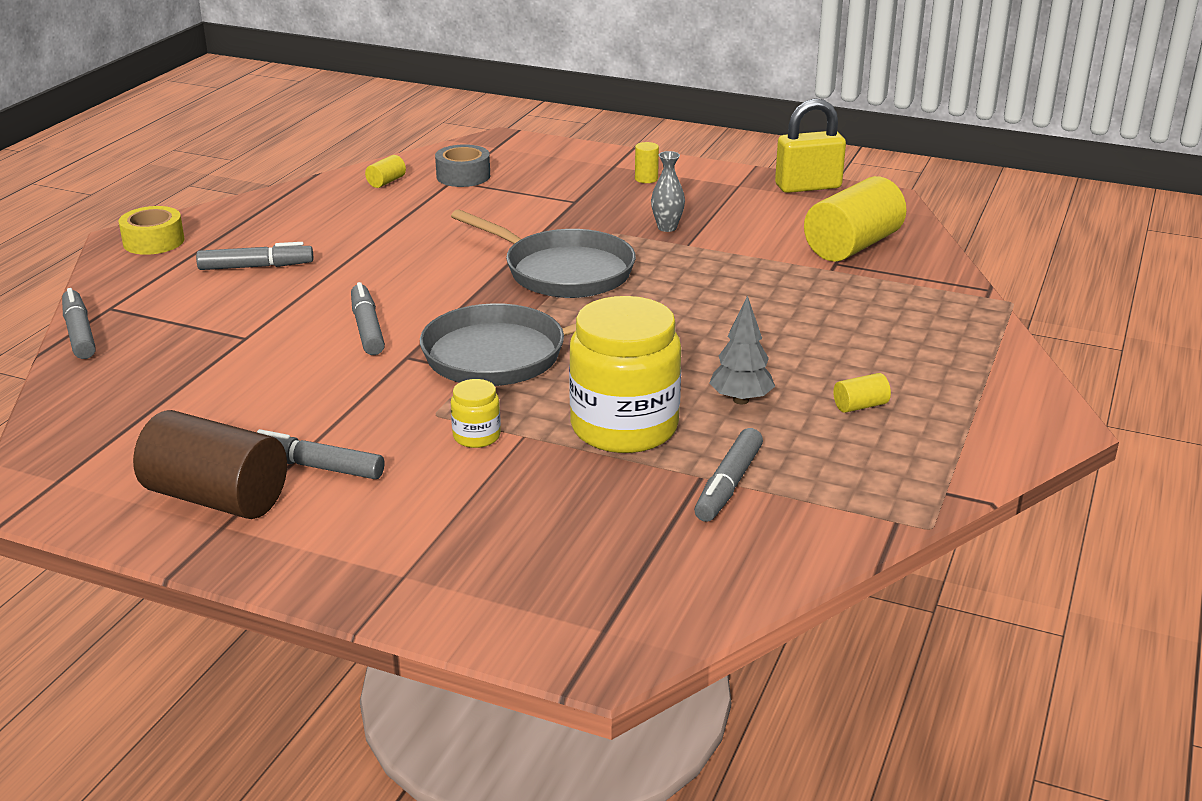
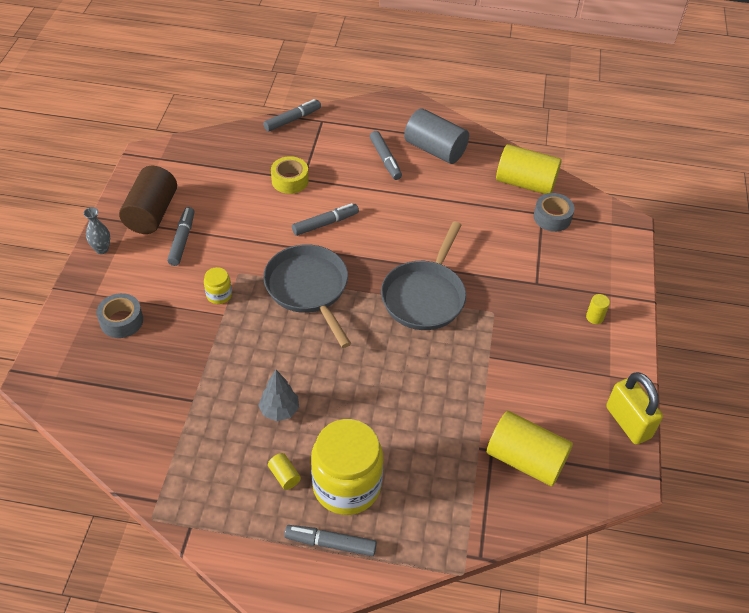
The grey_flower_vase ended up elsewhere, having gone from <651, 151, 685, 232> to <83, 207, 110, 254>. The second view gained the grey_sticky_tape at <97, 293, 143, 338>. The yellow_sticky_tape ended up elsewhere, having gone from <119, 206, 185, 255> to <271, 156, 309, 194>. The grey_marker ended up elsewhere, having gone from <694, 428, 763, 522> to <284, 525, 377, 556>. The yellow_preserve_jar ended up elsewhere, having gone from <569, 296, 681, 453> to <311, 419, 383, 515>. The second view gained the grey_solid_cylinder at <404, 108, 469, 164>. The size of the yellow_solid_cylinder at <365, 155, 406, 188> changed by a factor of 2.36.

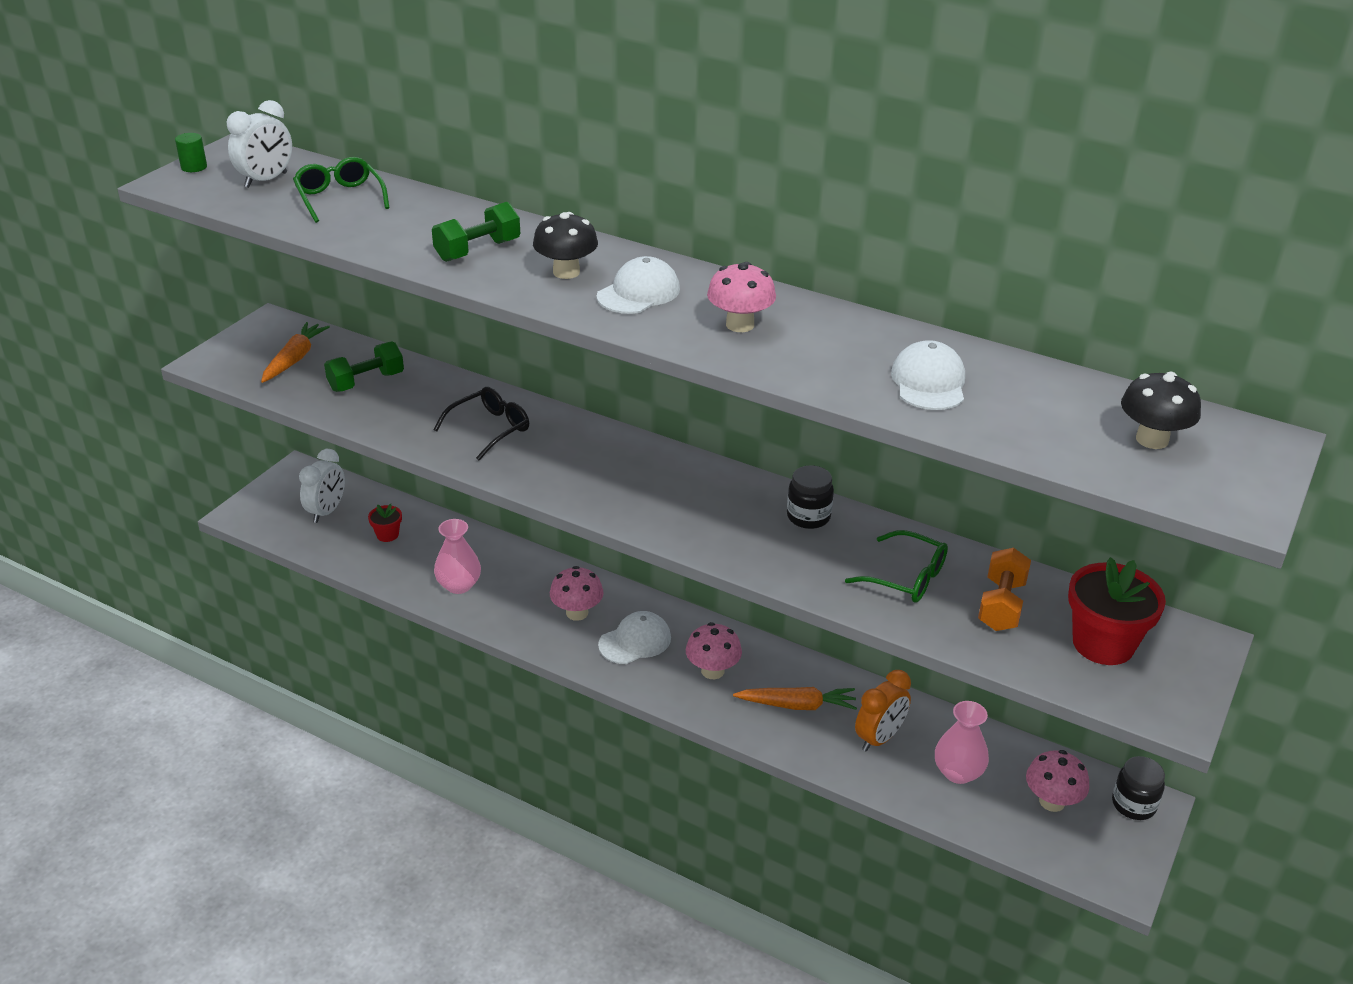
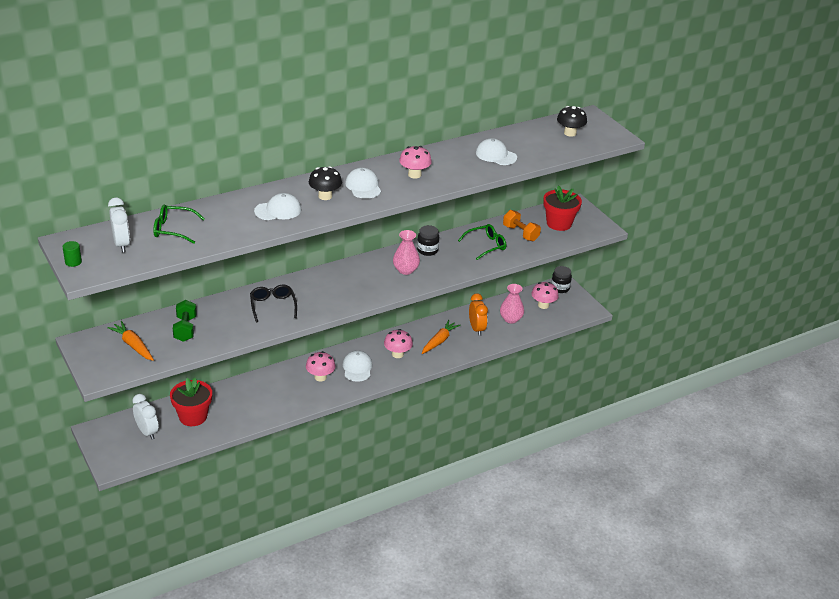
The size of the scarlet_potted_plant at <368, 504, 402, 542> changed by a factor of 2.01. Where the emerald_dumbbell stood at <432, 202, 520, 262>, the white_peaked_cap came to stand at <254, 193, 302, 220>. The rose-pink_flower_vase ended up elsewhere, having gone from <434, 519, 481, 594> to <393, 230, 420, 275>.

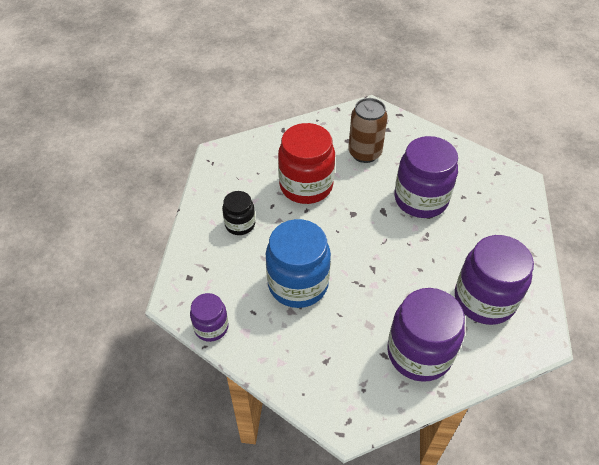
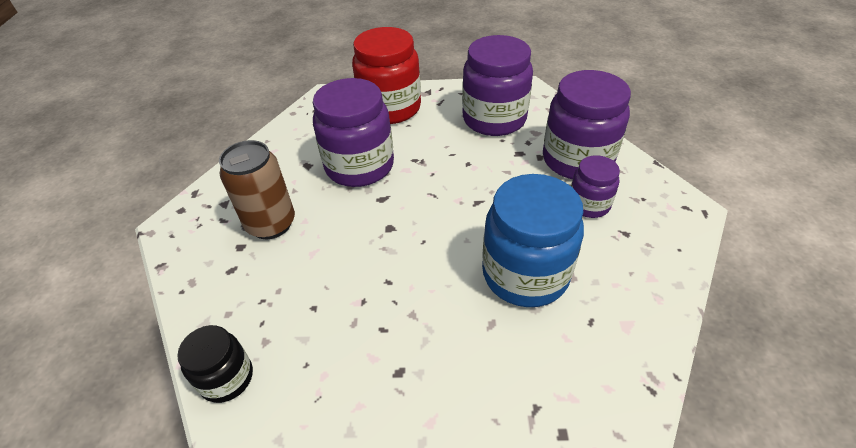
The jet-black_preserve_jar ended up elsewhere, having gone from <222, 191, 255, 235> to <177, 325, 253, 403>. The scarlet_preserve_jar ended up elsewhere, having gone from <278, 123, 335, 204> to <352, 27, 421, 124>. The violet_preserve_jar ended up elsewhere, having gone from <190, 293, 229, 342> to <571, 155, 620, 218>.

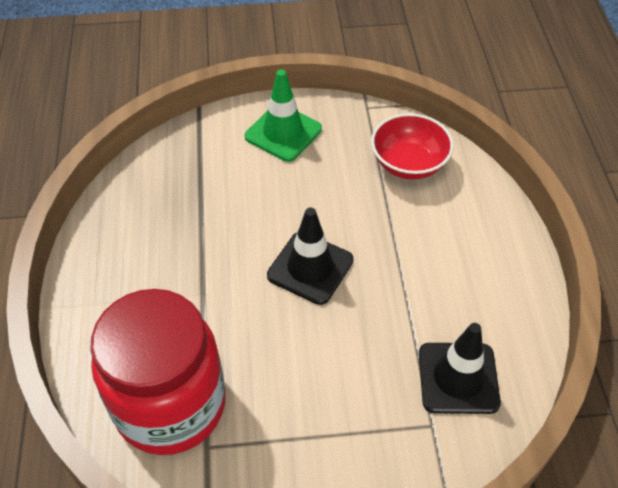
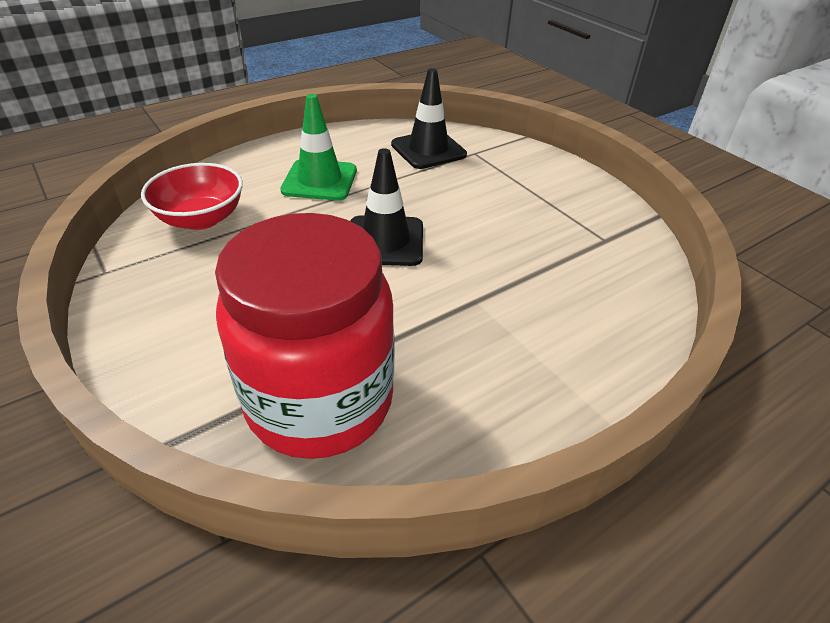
The scarlet_preserve_jar ended up elsewhere, having gone from <90, 289, 225, 455> to <215, 213, 394, 459>. The emerald_road_cone ended up elsewhere, having gone from <245, 69, 322, 162> to <280, 94, 357, 201>.

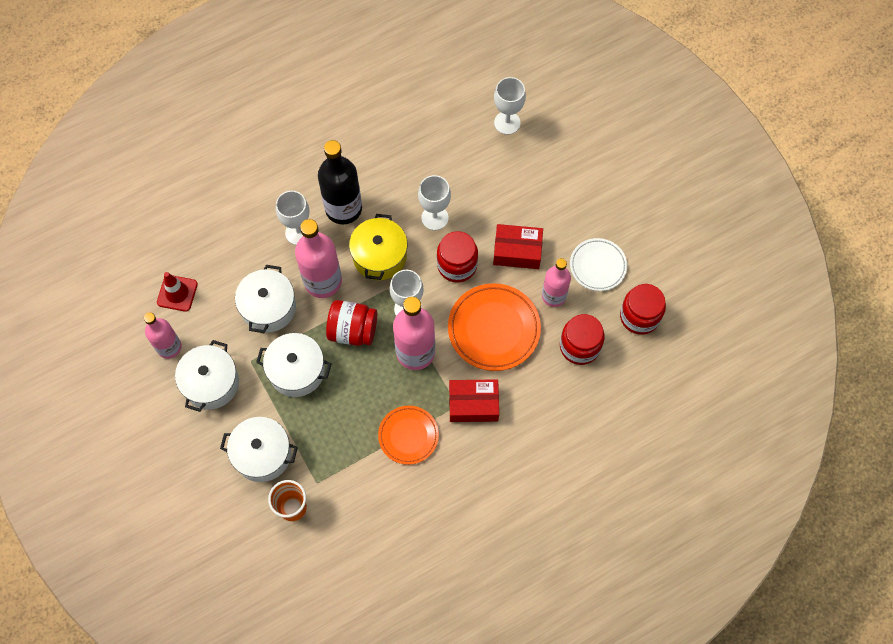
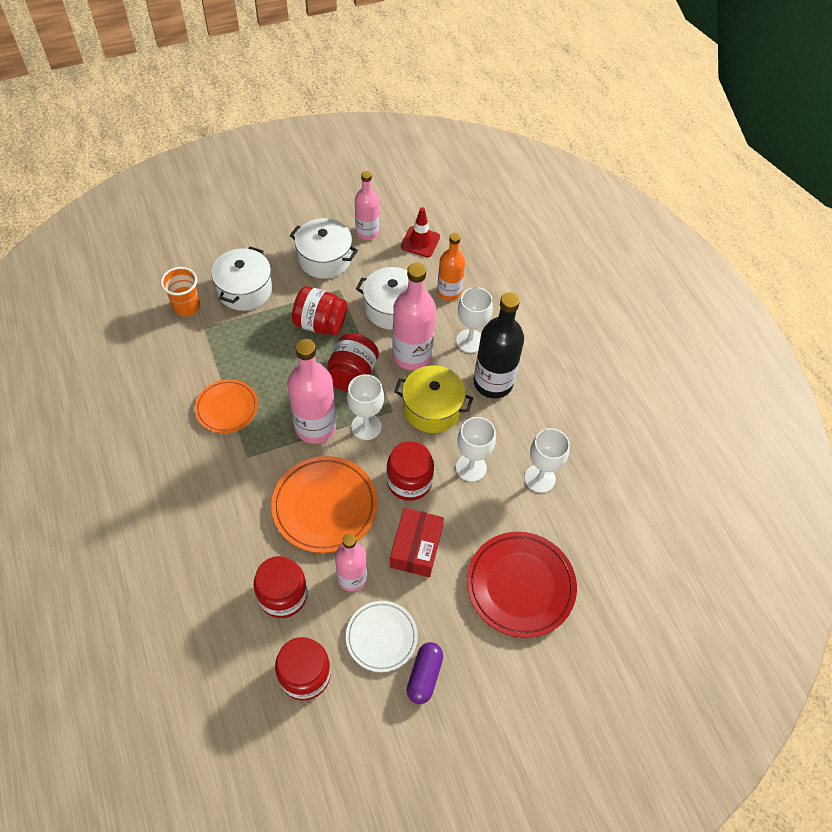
Where the white_cooking_pot stood at <256, 333, 332, 397>, the scarlet_preserve_jar came to stand at <292, 286, 347, 335>. The second view gained the violet_pill at <407, 642, 443, 704>. The second view gained the orange-coloured_bottle at <437, 233, 465, 301>. The second view gained the scarlet_dinner_plate at <467, 532, 577, 638>. The white_wine_glass ended up elsewhere, having gone from <494, 77, 526, 135> to <524, 428, 570, 493>. The second view lost the scarlet_parcel at <449, 379, 499, 422>.

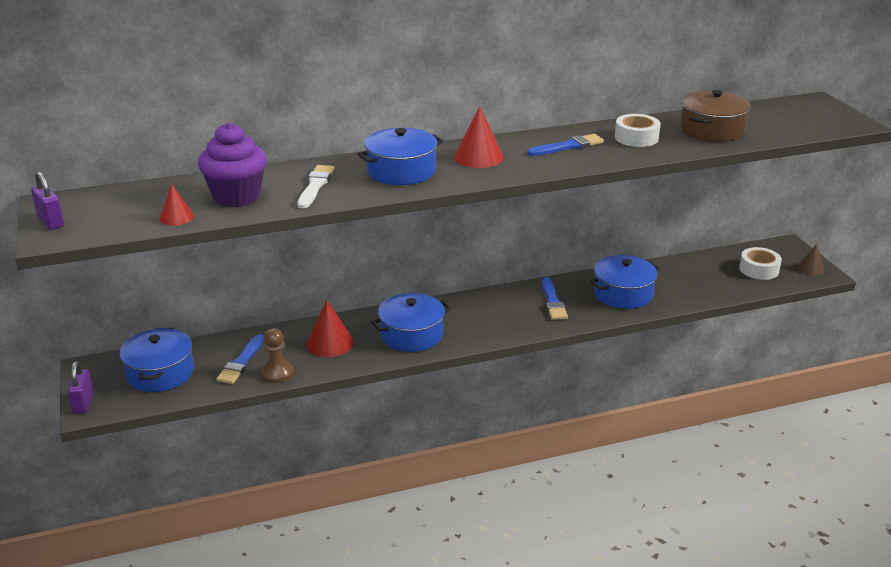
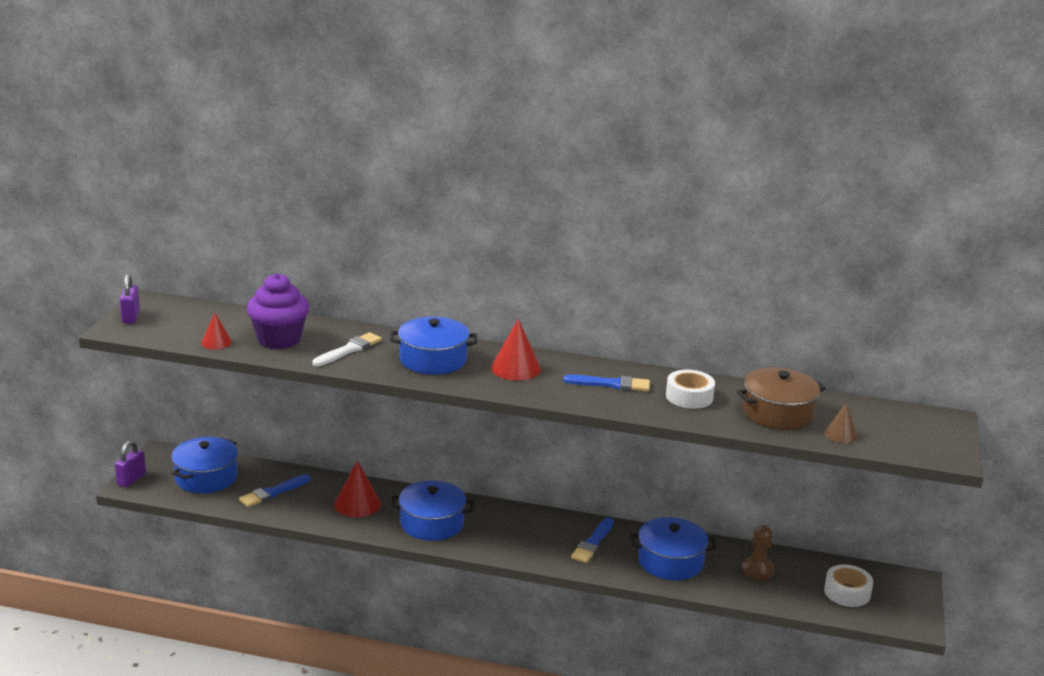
The dark_brown_pawn ended up elsewhere, having gone from <261, 328, 294, 383> to <742, 525, 775, 580>. The dark_brown_cone ended up elsewhere, having gone from <798, 244, 825, 275> to <824, 403, 858, 443>.

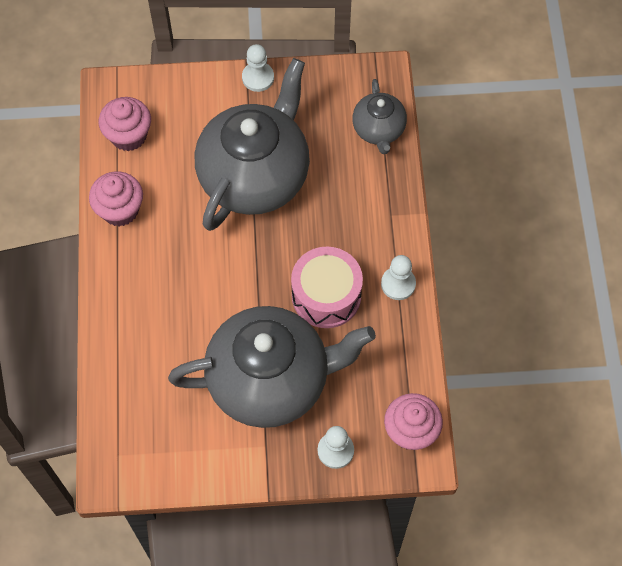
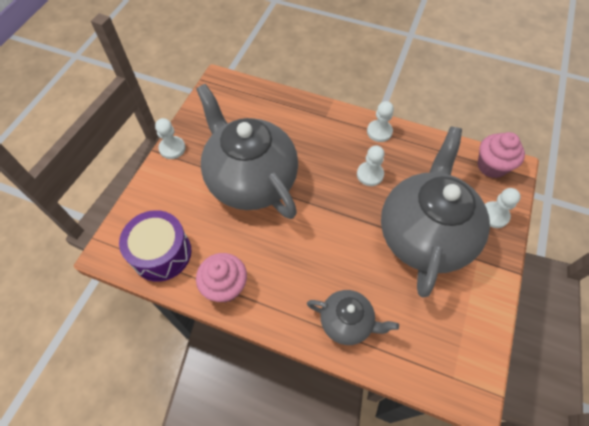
Where the rose-pink_cupcake stood at <99, 97, 151, 151>, the violet_toy_drum came to stand at <119, 210, 191, 282>. The grey_teapot ended up elsewhere, having gone from <352, 79, 407, 154> to <307, 290, 399, 345>. Where the rose-pink_toy_drum stood at <291, 247, 363, 328>, the white_pawn came to stand at <357, 146, 385, 186>.

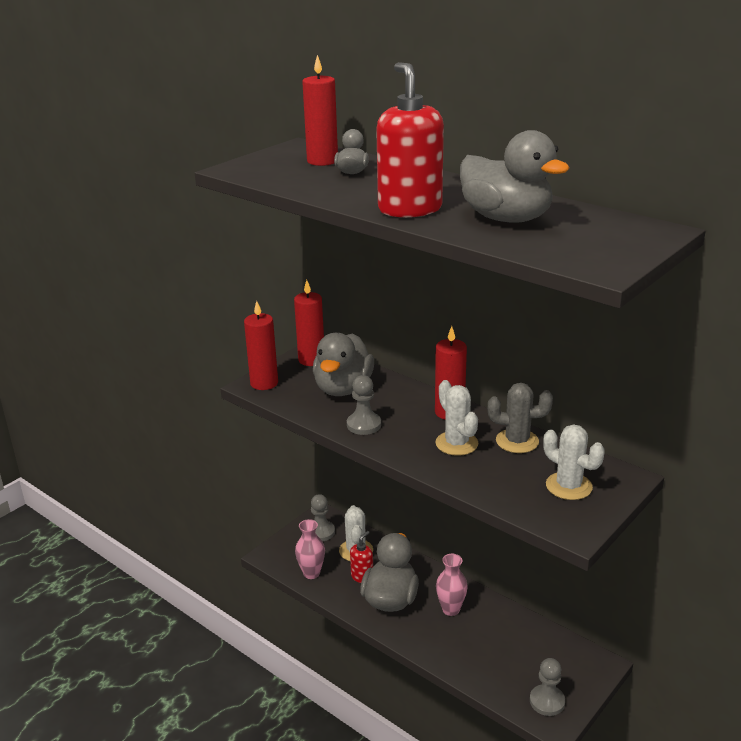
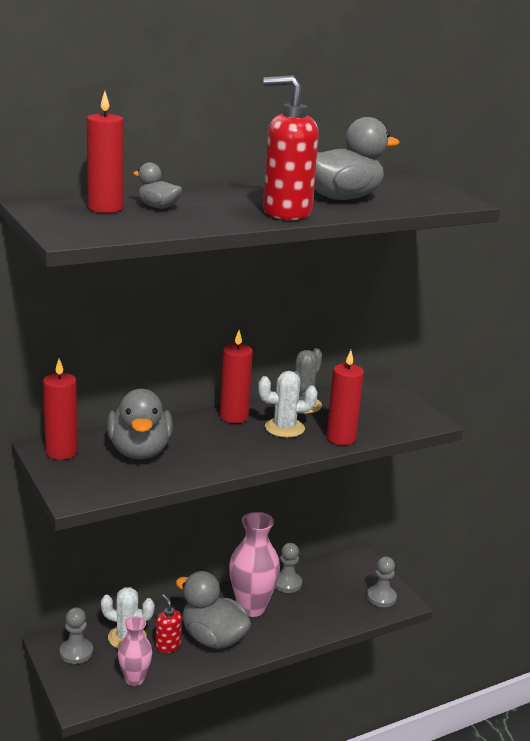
The grey_duck at <313, 333, 374, 396> ended up facing another way, 45 degrees clockwise from before. The size of the rose-pink_flower_vase at <436, 554, 468, 616> changed by a factor of 1.64. The grey_pawn ended up elsewhere, having gone from <347, 375, 381, 435> to <275, 543, 302, 593>. The scarlet_candle ended up elsewhere, having gone from <244, 301, 278, 390> to <327, 350, 364, 445>. The second view lost the white_saguaro_cactus at <543, 425, 605, 500>.

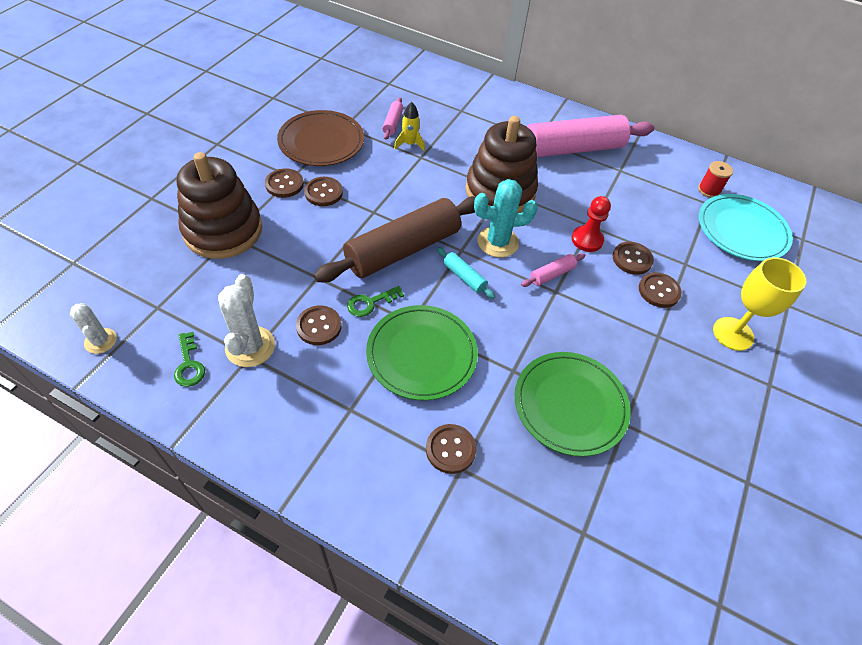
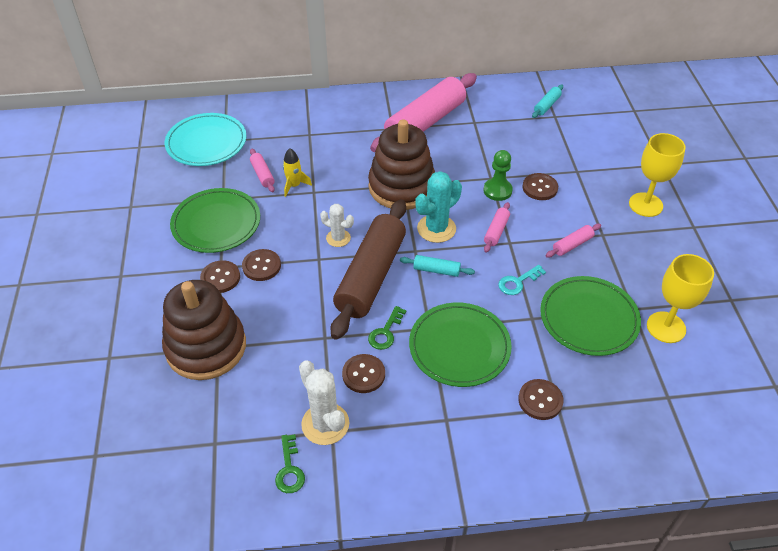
The turquoise_dinner_plate ended up elsewhere, having gone from <699, 194, 793, 261> to <165, 113, 246, 166>. What was the dark_brown_dinner_plate at <277, 110, 364, 166> turned into the emerald_dinner_plate at <170, 188, 260, 253>. The emerald_door_key at <174, 332, 205, 387> ended up facing another way, 45 degrees clockwise from before. The white_saguaro_cactus ended up elsewhere, having gone from <70, 303, 117, 354> to <320, 204, 354, 247>. What was the scarlet_pawn at <572, 196, 611, 252> turned into the emerald_pawn at <483, 150, 513, 201>. The second view gained the turquoise_door_key at <498, 265, 546, 295>. Where the scarlet_bobbin stood at <698, 161, 733, 198>, the turquoise_rolling_pin came to stand at <532, 85, 563, 118>. The second view gained the rose-pink_rolling_pin at <545, 224, 601, 258>. The second view gained the yellow_wine_glass at <647, 254, 714, 343>. The second view lost the dark_brown_button at <639, 272, 682, 308>.

